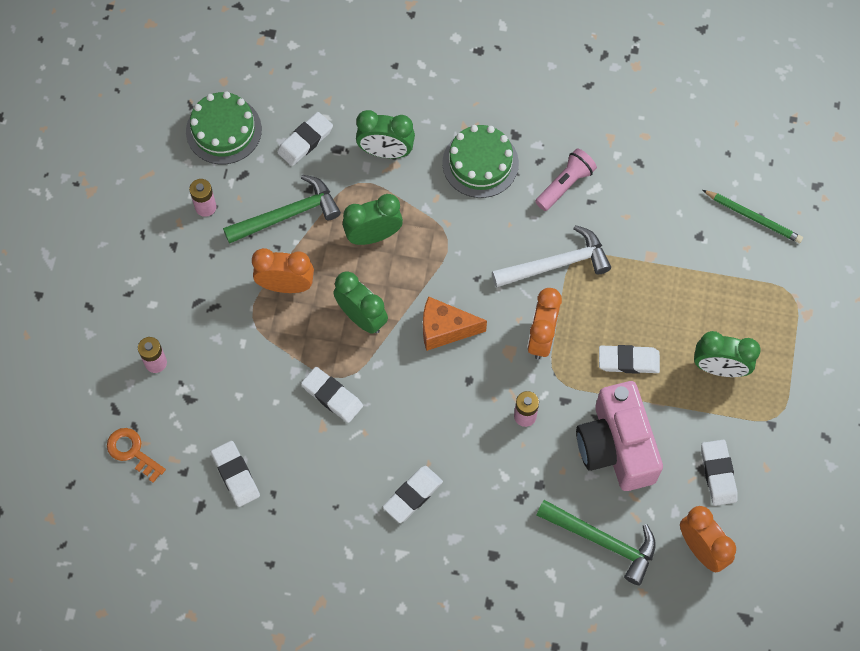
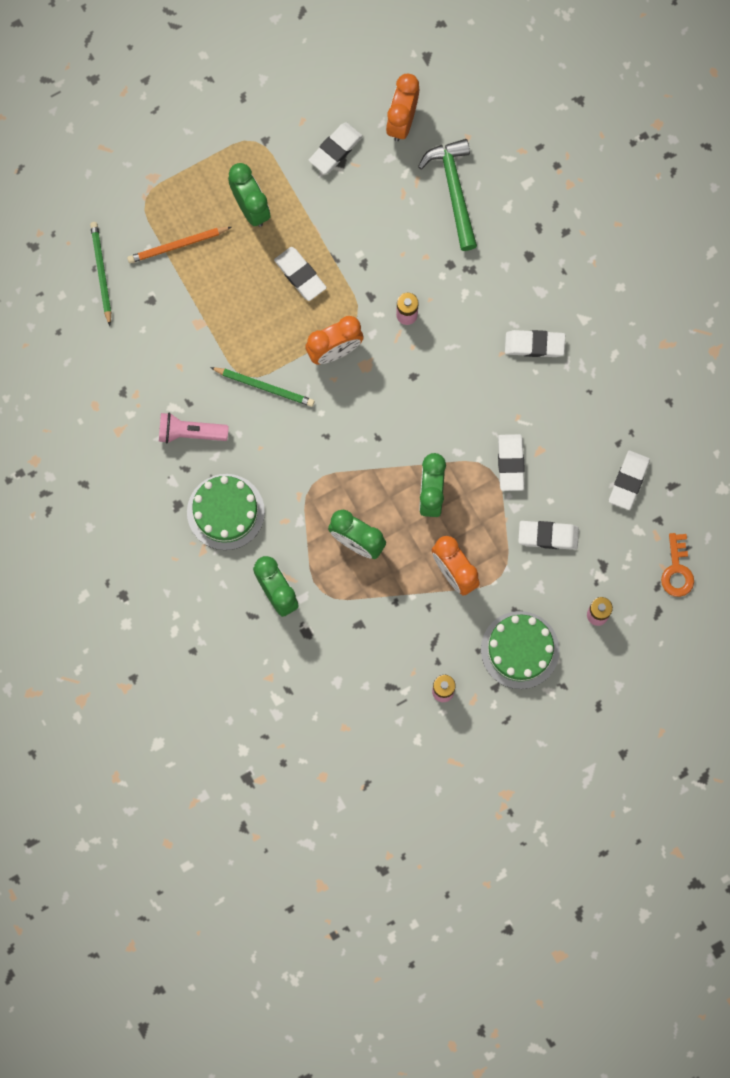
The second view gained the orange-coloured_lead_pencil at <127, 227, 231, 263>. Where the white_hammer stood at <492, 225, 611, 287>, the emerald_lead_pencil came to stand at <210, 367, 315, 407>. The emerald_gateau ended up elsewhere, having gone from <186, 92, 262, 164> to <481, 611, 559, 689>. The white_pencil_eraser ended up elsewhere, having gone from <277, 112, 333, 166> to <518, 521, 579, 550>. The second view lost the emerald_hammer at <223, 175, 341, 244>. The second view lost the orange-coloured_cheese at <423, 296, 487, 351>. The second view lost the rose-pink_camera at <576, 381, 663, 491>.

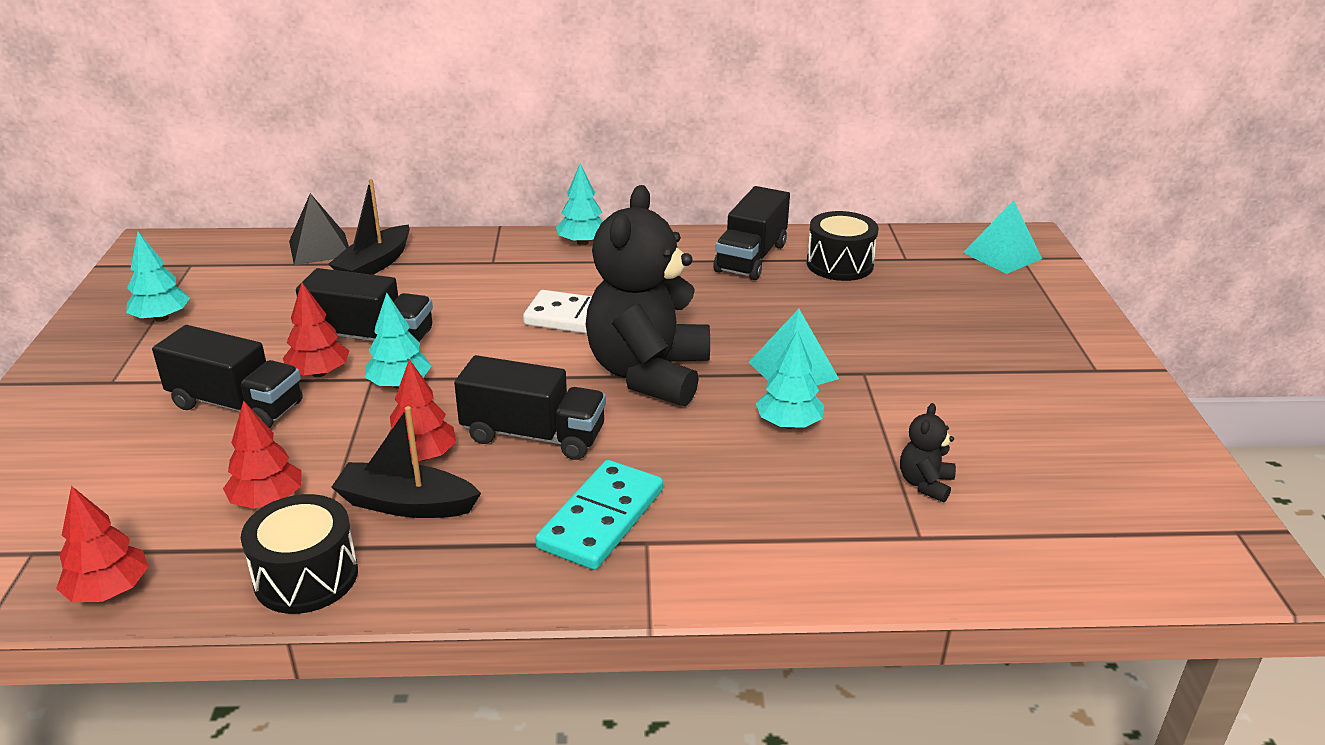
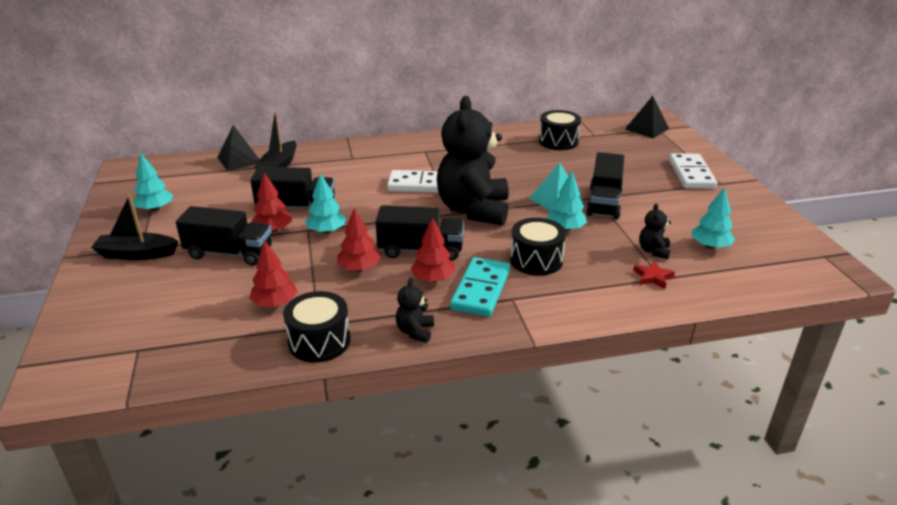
The jet-black_toy_boat ended up elsewhere, having gone from <331, 406, 481, 518> to <91, 195, 179, 260>. The second view gained the jet-black_teddy at <396, 278, 434, 343>. The scarlet_fir_tree ended up elsewhere, having gone from <56, 486, 149, 602> to <411, 217, 455, 282>. The second view gained the jet-black_toy_drum at <510, 218, 566, 276>. The jet-black_toy_truck ended up elsewhere, having gone from <713, 186, 790, 280> to <586, 152, 624, 219>. What was the turquoise_solid_pyramid at <963, 200, 1042, 274> turned into the jet-black_solid_pyramid at <625, 96, 669, 138>. The second view gained the scarlet_star_shape at <633, 261, 675, 289>. The second view gained the white_domino_tile at <669, 153, 717, 189>. The turquoise_fir_tree ended up elsewhere, having gone from <556, 164, 603, 246> to <692, 187, 735, 249>.

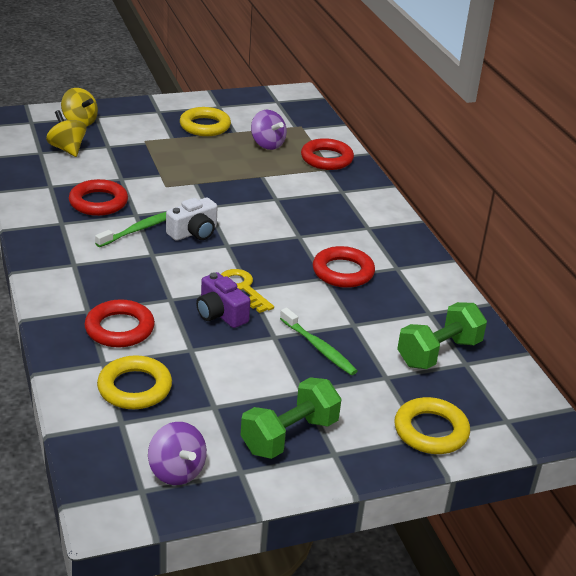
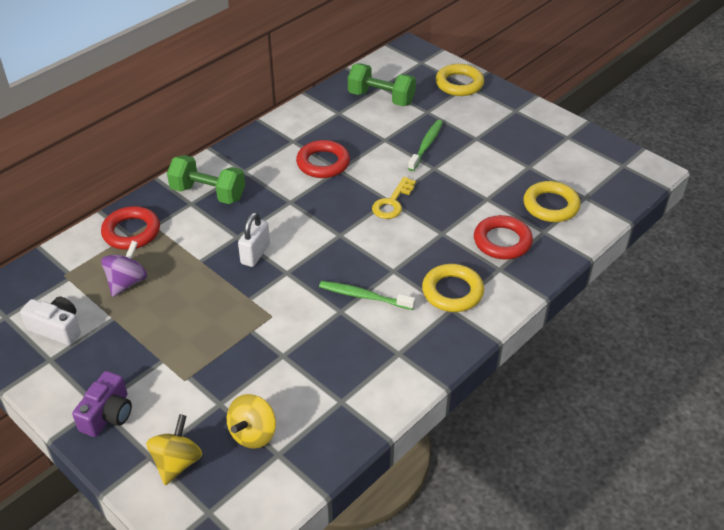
The white_camera ended up elsewhere, having gone from <166, 197, 218, 241> to <20, 297, 81, 345>. The violet_camera ended up elsewhere, having gone from <196, 272, 250, 328> to <72, 371, 132, 437>. The emerald_dumbbell ended up elsewhere, having gone from <241, 377, 341, 459> to <167, 155, 245, 204>. The second view gained the white_small_lock at <238, 212, 270, 267>. The yellow_hoop ended up elsewhere, having gone from <180, 107, 231, 136> to <422, 264, 484, 312>. The second view lost the scarlet_hoop at <69, 179, 128, 216>. The second view lost the violet_whirligig at <148, 422, 207, 485>.

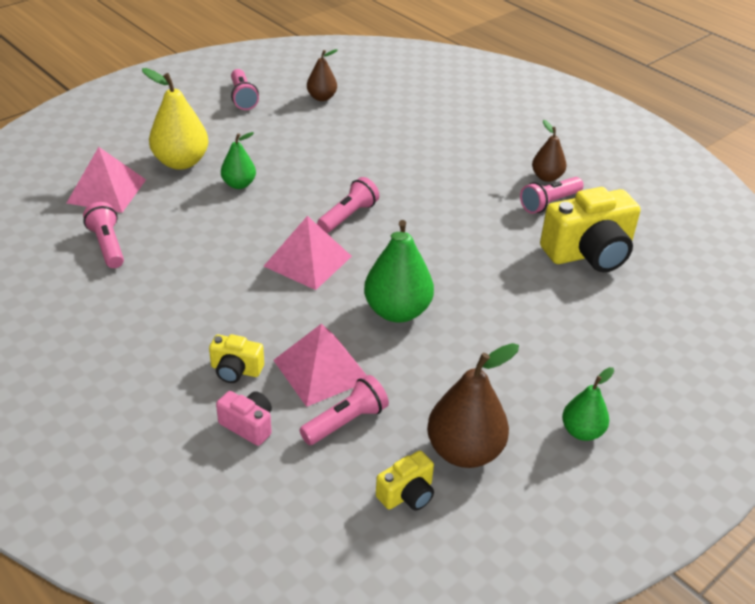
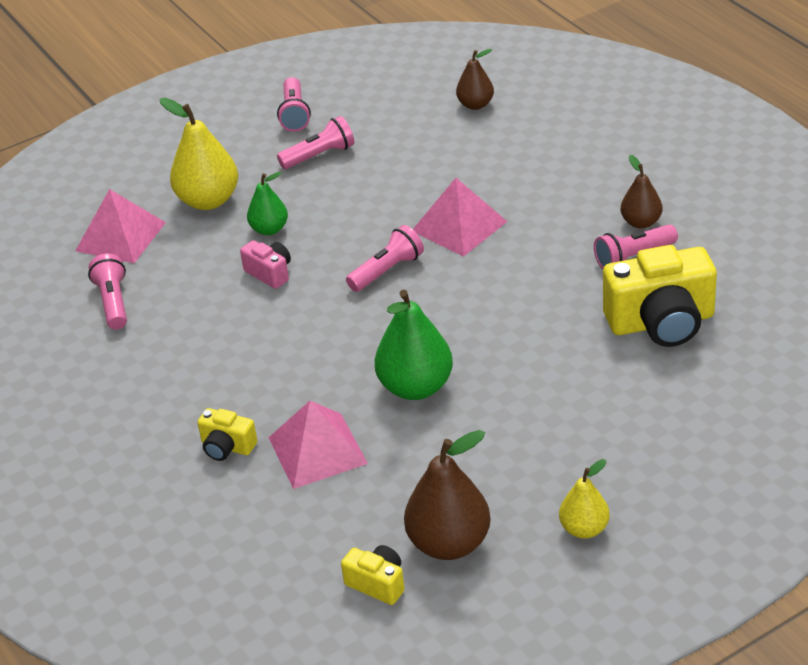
The rose-pink_camera ended up elsewhere, having gone from <216, 391, 272, 446> to <240, 240, 291, 289>. The rose-pink_pocket_torch ended up elsewhere, having gone from <299, 375, 389, 445> to <277, 116, 354, 169>. The yellow_camera at <376, 451, 434, 511> ended up facing another way, 120 degrees counterclockwise from before. The rose-pink_solid_pyramid ended up elsewhere, having gone from <264, 216, 352, 290> to <413, 178, 507, 257>. The dark_brown_toy_pear ended up elsewhere, having gone from <307, 49, 338, 101> to <456, 49, 494, 110>. What was the emerald_toy_pear at <562, 367, 614, 441> turned into the yellow_toy_pear at <559, 459, 610, 539>.

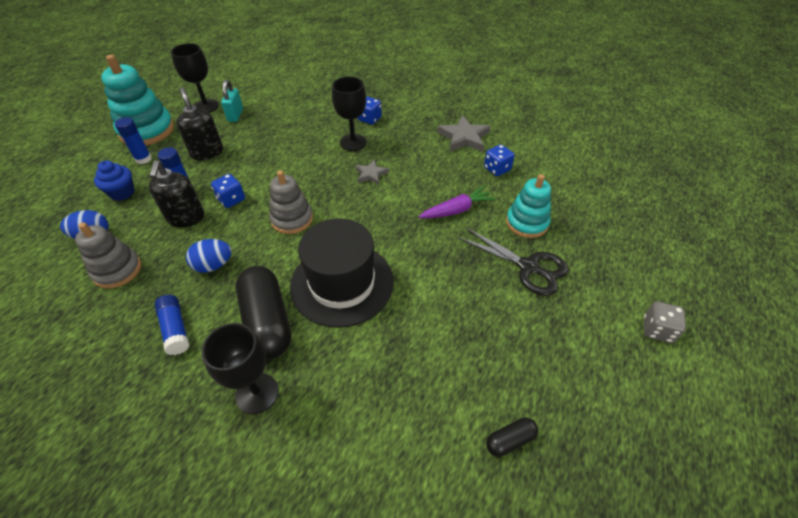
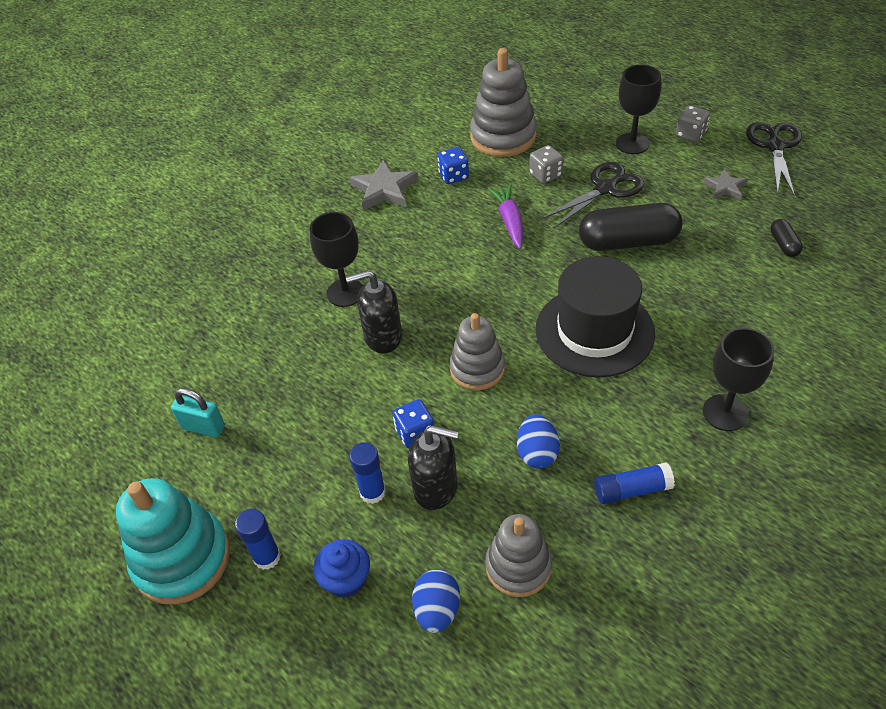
The jet-black_soap_pump ended up elsewhere, having gone from <176, 88, 223, 160> to <346, 270, 402, 353>. The second view gained the grey_ring_stacker at <470, 48, 537, 157>. Where the turquoise_ring_stacker stood at <506, 174, 551, 238>, the grey_dice came to stand at <529, 145, 563, 184>. The jet-black_pill ended up elsewhere, having gone from <236, 266, 291, 359> to <579, 203, 683, 251>. The jet-black_wine_glass ended up elsewhere, having gone from <171, 43, 219, 113> to <616, 65, 661, 154>. The grey_star_shape ended up elsewhere, having gone from <355, 160, 389, 185> to <703, 169, 747, 200>. The second view gained the jet-black_pair_of_scissors at <746, 122, 802, 196>. The second view lost the blue_dice at <358, 96, 382, 125>.

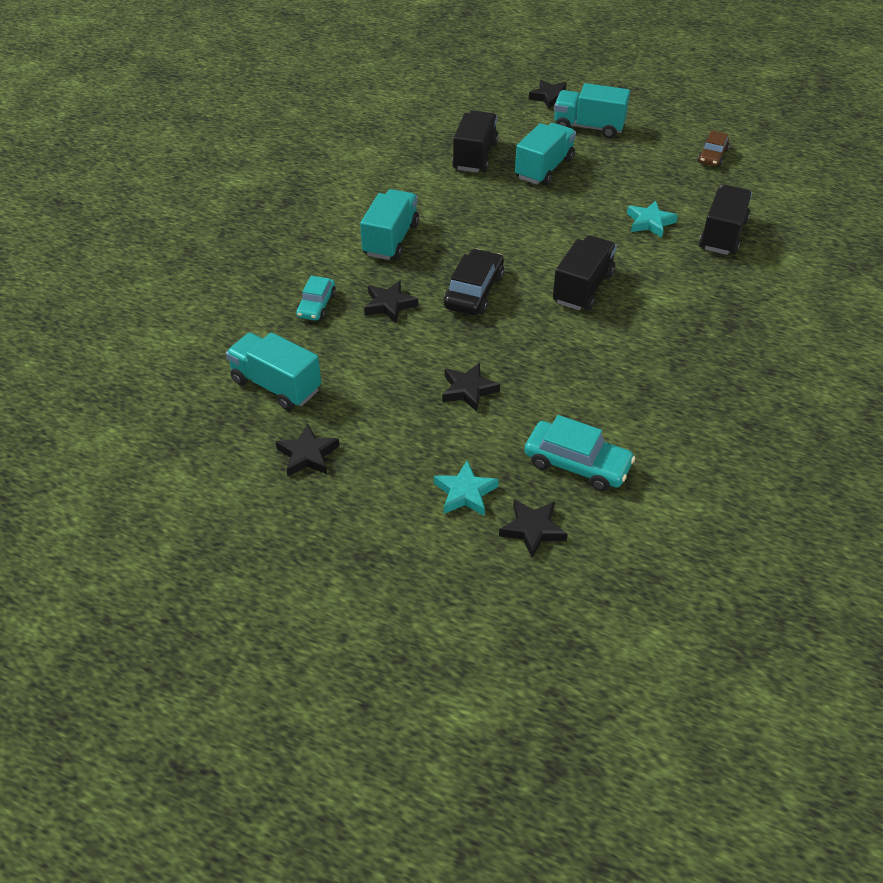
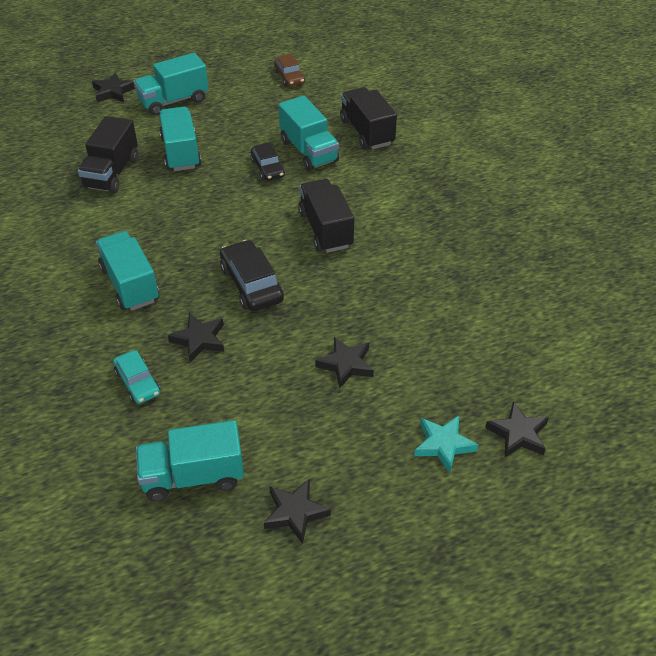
The jet-black_toy_truck at <452, 111, 499, 173> ended up facing another way, 135 degrees counterclockwise from before. The second view gained the jet-black_automobile at <251, 142, 285, 181>. Where the turquoise_star_shape stood at <627, 201, 678, 238>, the turquoise_toy_truck came to stand at <279, 96, 339, 171>. The second view lost the turquoise_automobile at <524, 415, 635, 491>.

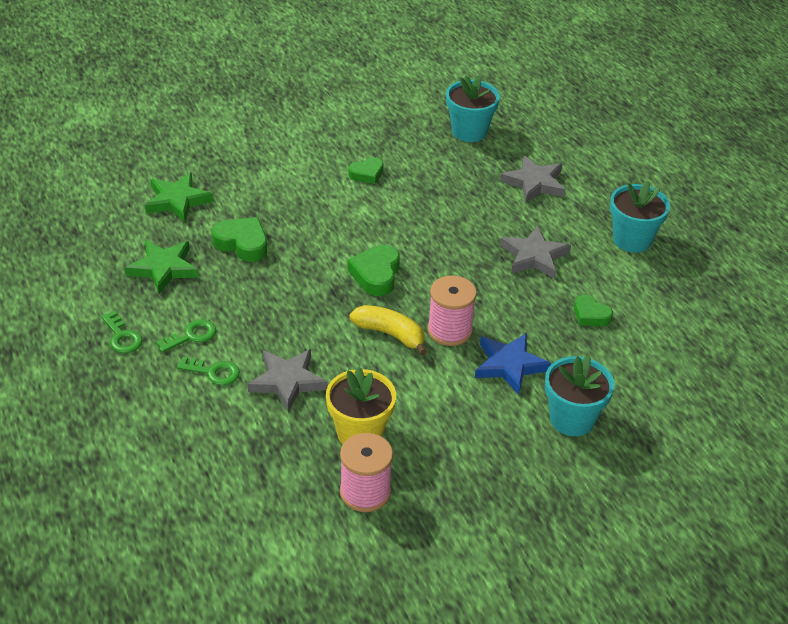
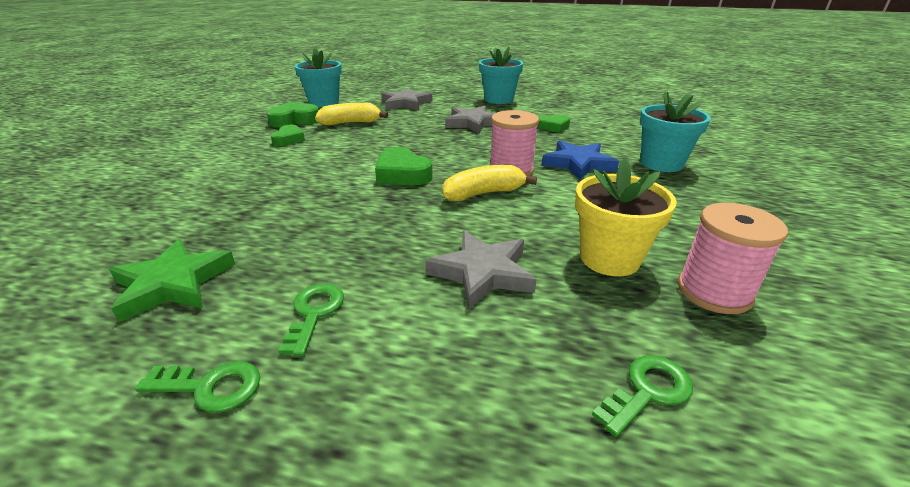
The emerald_heart ended up elsewhere, having gone from <212, 217, 267, 262> to <266, 102, 319, 128>. The second view gained the yellow_banana at <315, 103, 388, 125>. The emerald_door_key ended up elsewhere, having gone from <177, 357, 240, 385> to <592, 355, 693, 437>. The second view lost the emerald_star_shape at <145, 172, 213, 223>.

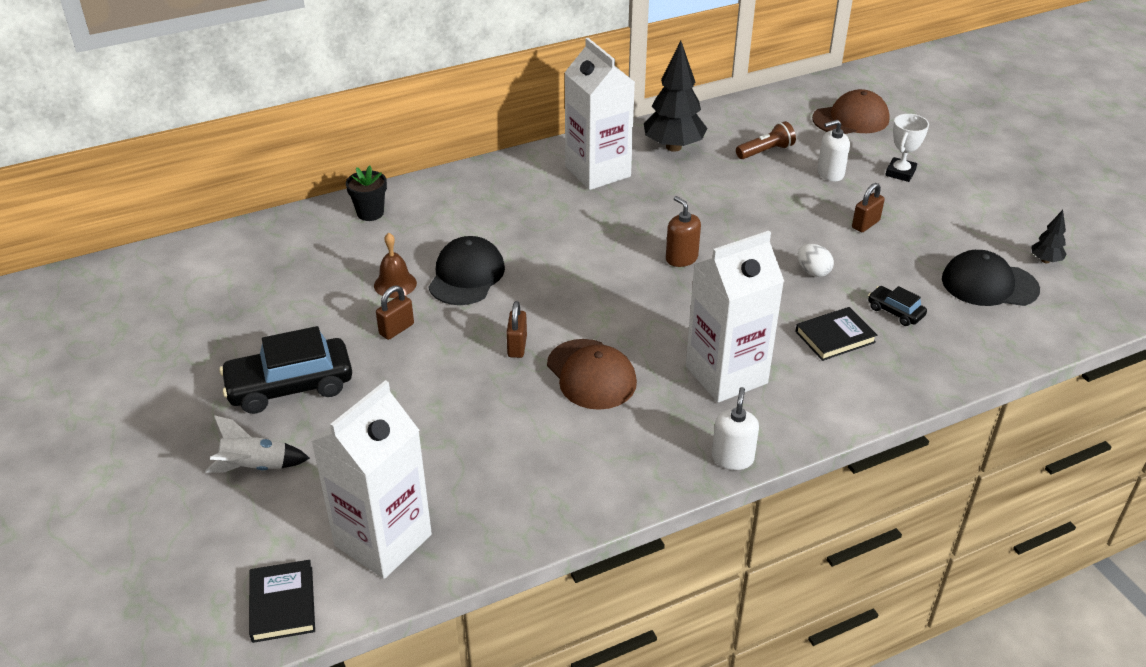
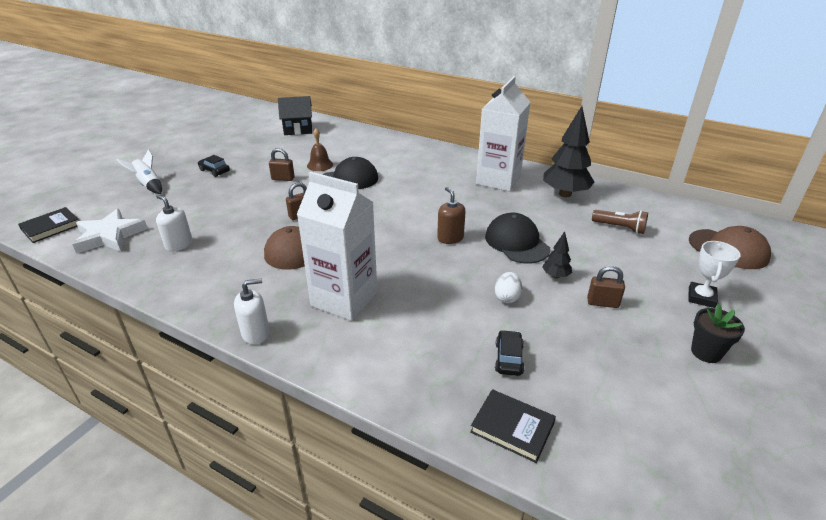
Where the white_milk_carton stood at <311, 380, 432, 579>, the white_star_shape came to stand at <72, 209, 148, 254>. The white_soap_pump ended up elsewhere, having gone from <817, 120, 850, 182> to <156, 195, 193, 252>. The size of the jet-black_automobile at <219, 326, 352, 414> changed by a factor of 0.49. The second view gained the jet-black_toy_house at <278, 96, 312, 135>. The dark_brown_soap_pump at <666, 196, 701, 267> ended up facing another way, 45 degrees counterclockwise from before. The jet-black_book ended up elsewhere, having gone from <795, 307, 877, 361> to <470, 389, 556, 463>. The jet-black_peaked_cap ended up elsewhere, having gone from <942, 250, 1040, 306> to <485, 213, 550, 264>. The jet-black_fir_tree ended up elsewhere, having gone from <1031, 210, 1067, 263> to <542, 231, 572, 278>. The white_prize_cup at <885, 114, 929, 182> ended up facing another way, 60 degrees counterclockwise from before. The jet-black_potted_plant ended up elsewhere, having gone from <346, 166, 387, 221> to <691, 304, 745, 363>.

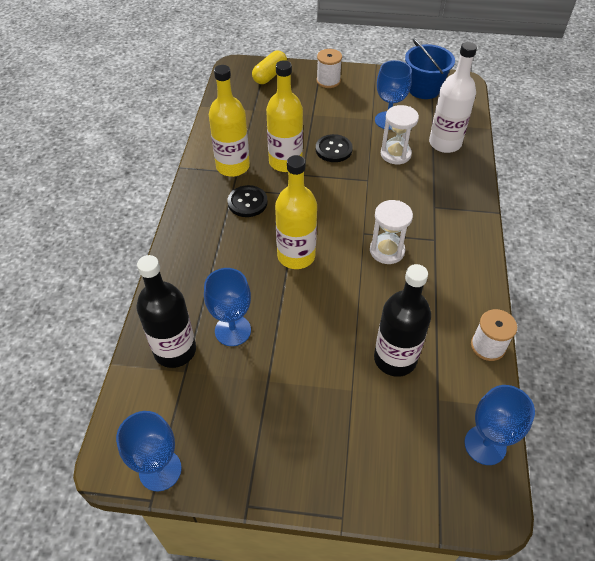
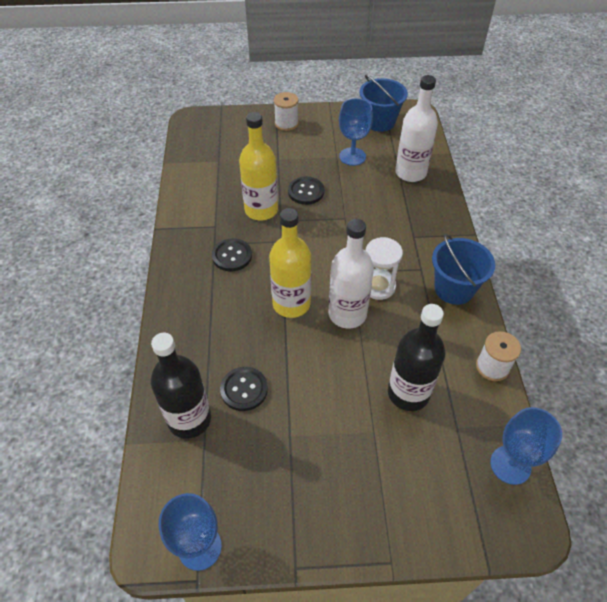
Where the blue_wine_glass stood at <204, 268, 251, 346>, the jet-black_button came to stand at <220, 367, 268, 411>. The second view gained the white_bottle at <329, 219, 374, 328>. The second view gained the blue_bucket at <432, 234, 495, 305>. The second view lost the yellow_bottle at <209, 65, 250, 177>. The second view lost the yellow_pill at <252, 51, 287, 84>. The second view lost the white_hourglass at <381, 105, 419, 164>.

